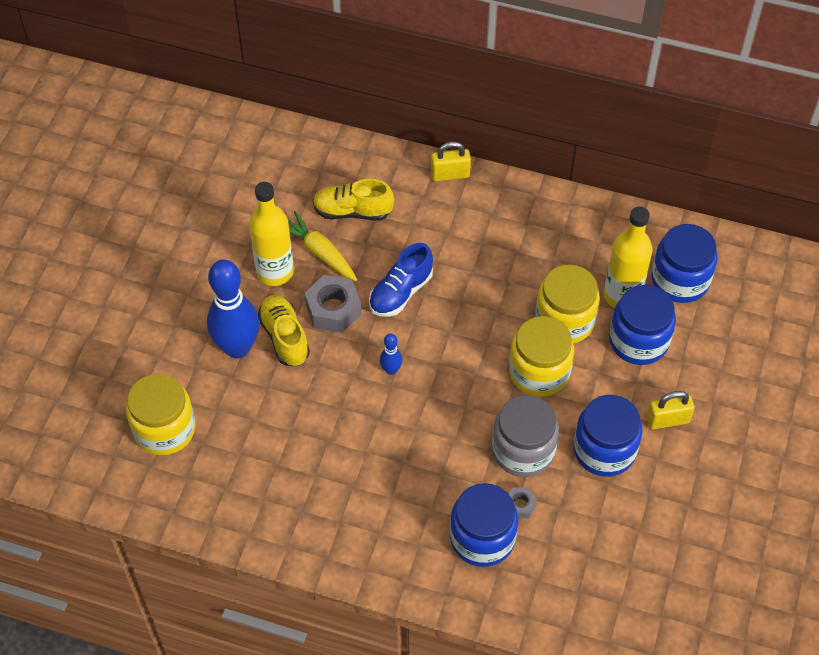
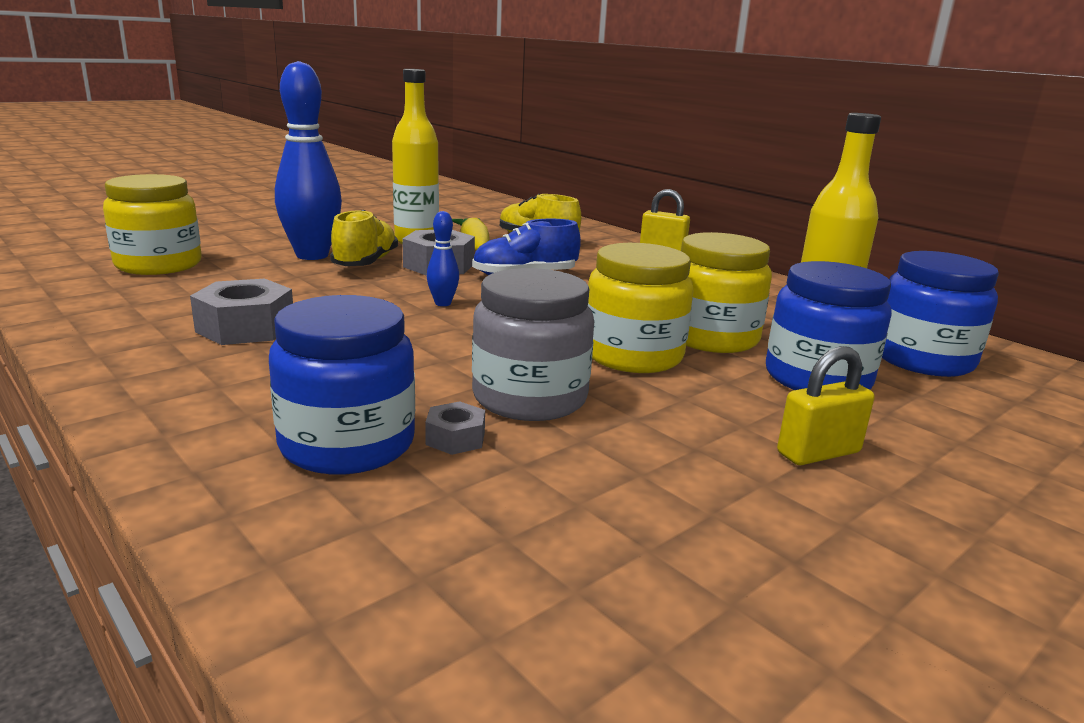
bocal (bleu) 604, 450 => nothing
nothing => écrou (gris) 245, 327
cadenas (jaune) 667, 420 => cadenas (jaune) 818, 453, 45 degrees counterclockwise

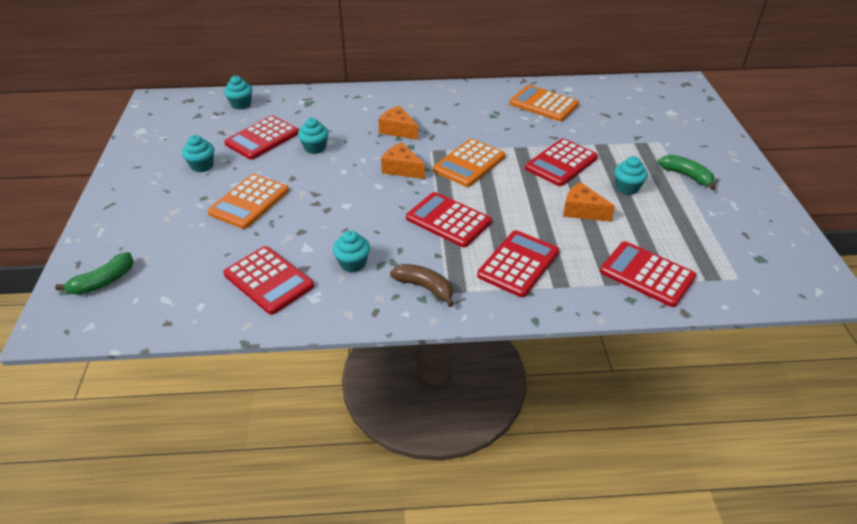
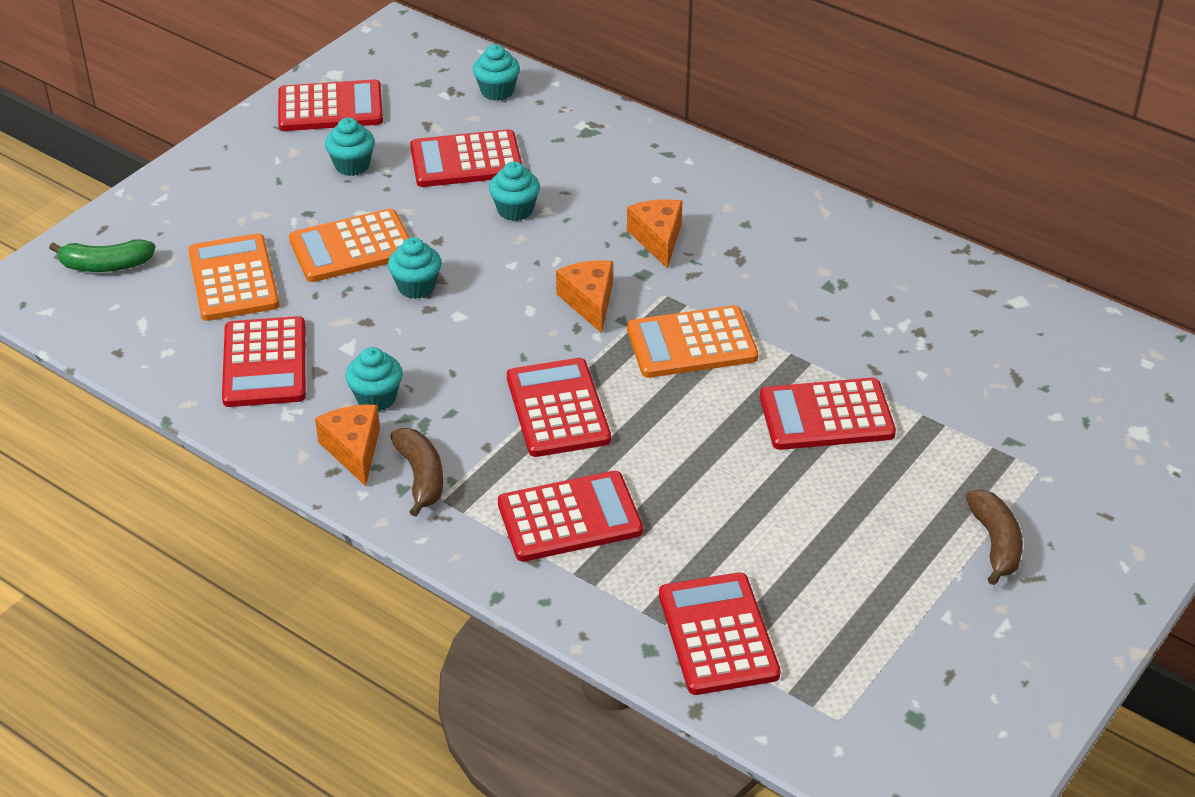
nothing => calculatrice (rouge) 330, 107
calculatrice (orange) 543, 104 => calculatrice (orange) 233, 279, move
fromage (orange) 582, 211 => fromage (orange) 354, 450, move
muffin (turquoise) 627, 188 => muffin (turquoise) 416, 287, move
banane (vert) 686, 176 => banane (marron) 995, 543

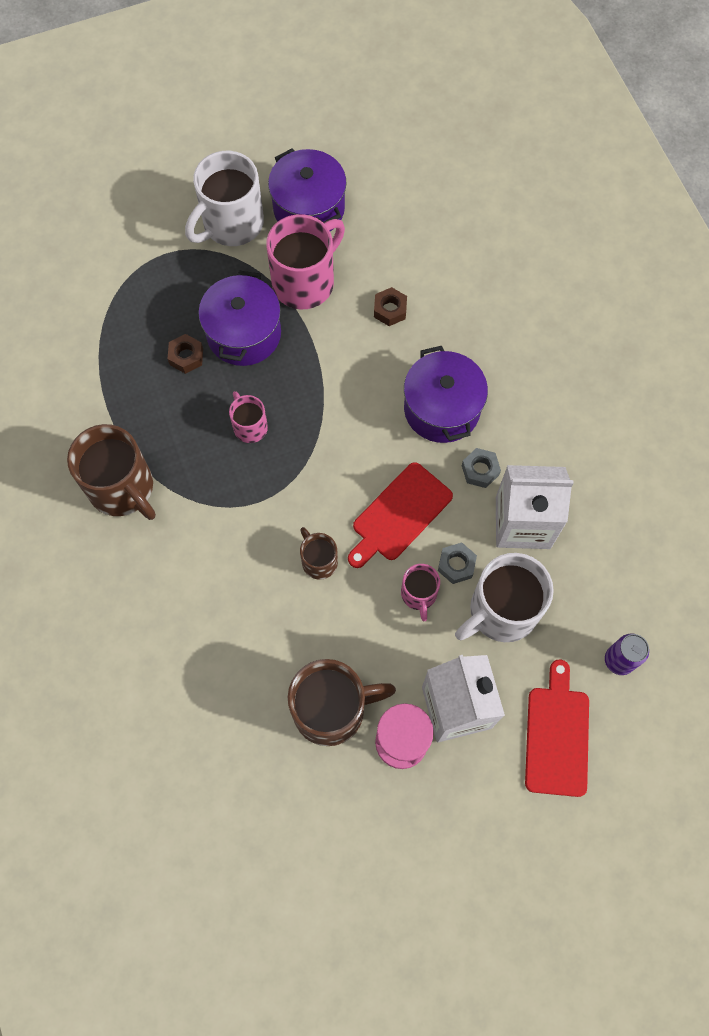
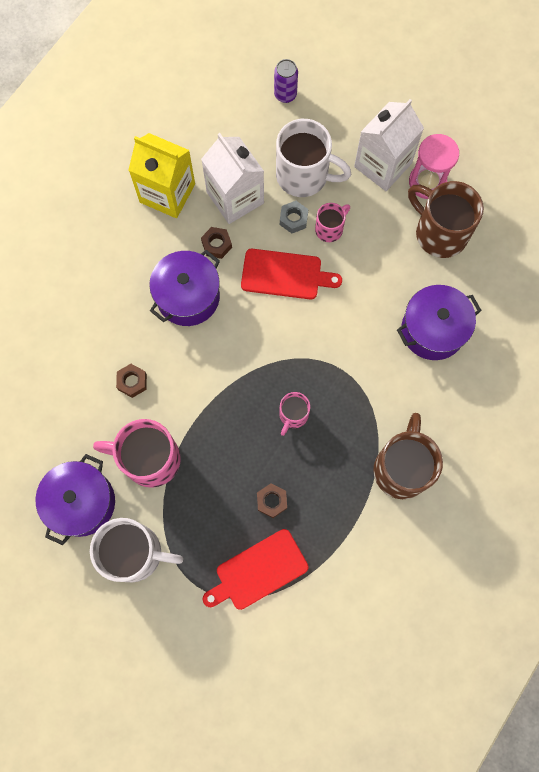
tasse (marron) 318, 561 => nothing
nothing => brique de lait (jaune) 167, 193
marmite (violet) 244, 333 => marmite (violet) 432, 330, move
planche à découper (rouge) 557, 735 => planche à découper (rouge) 258, 571, move
écrou (gris) 480, 470 => écrou (marron) 216, 245

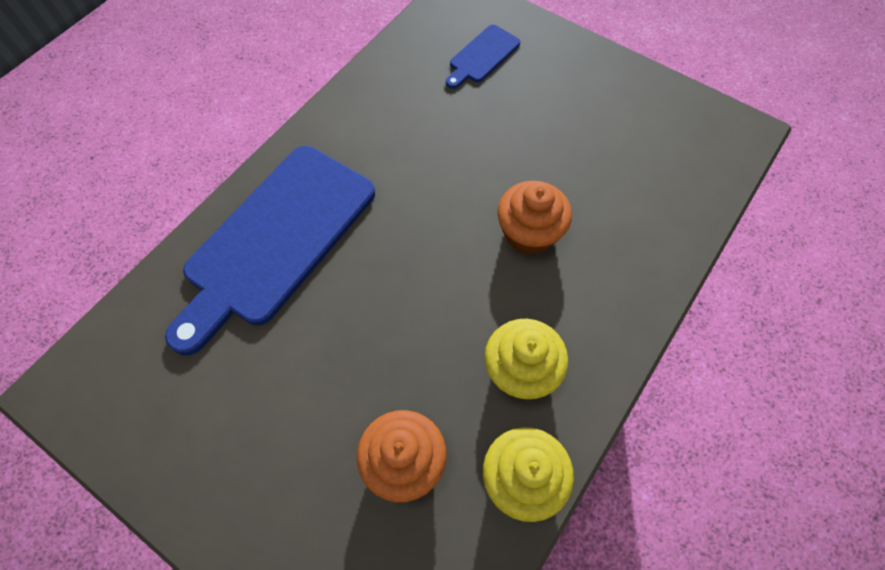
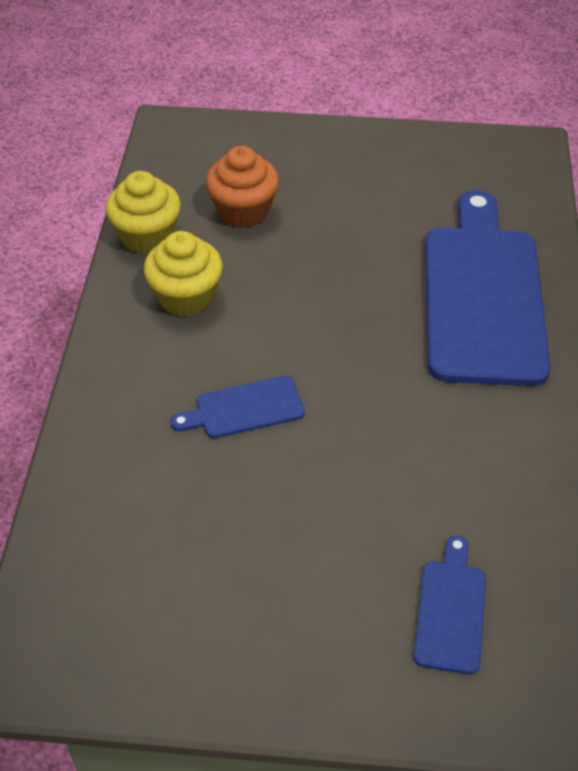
muffin (orange) 529, 233 => planche à découper (bleu) 244, 409

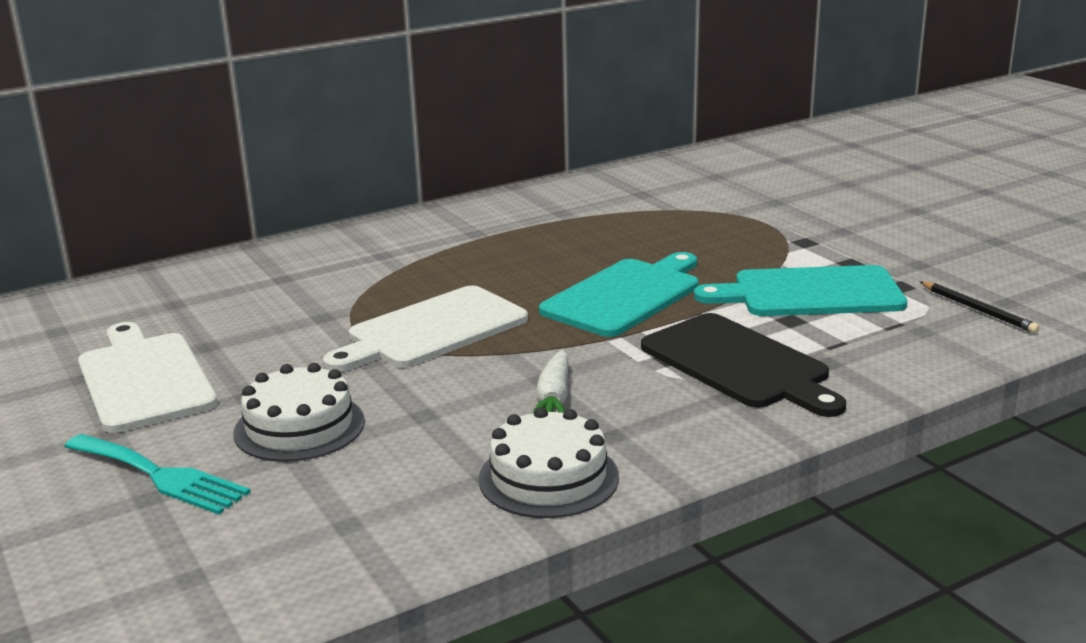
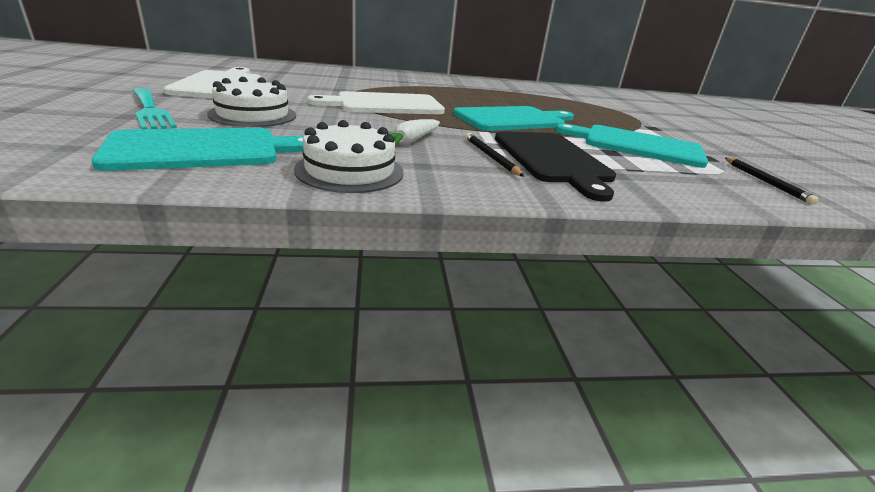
nothing => planche à découper (turquoise) 203, 150
nothing => crayon (noir) 490, 157

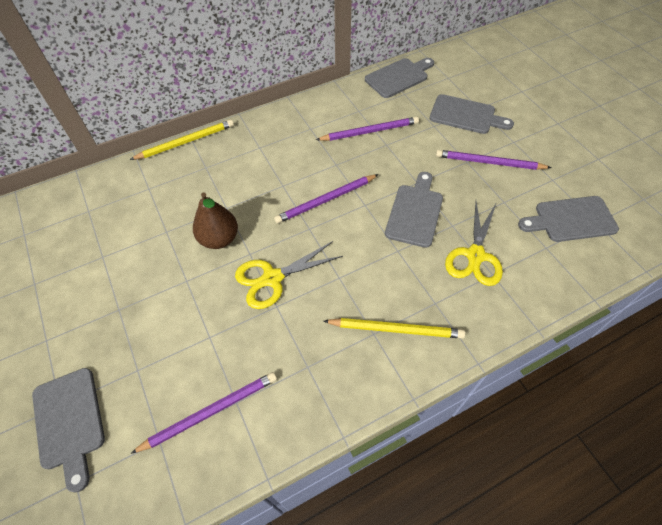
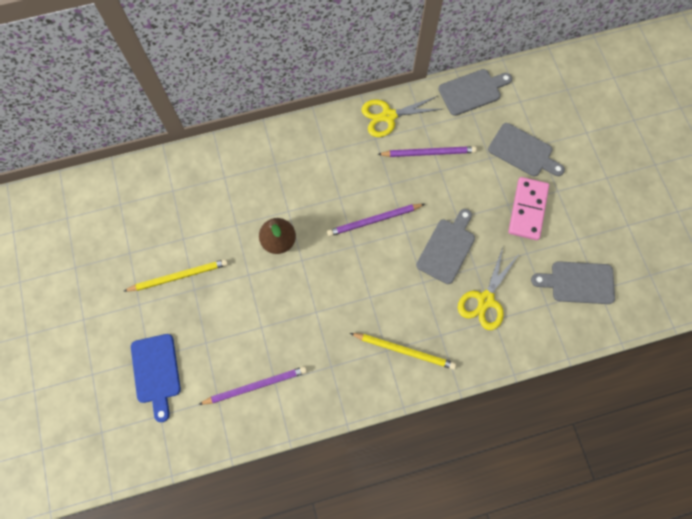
crayon (jaune) 185, 142 => crayon (jaune) 178, 276, move
ciseaux (jaune) 272, 278 => ciseaux (jaune) 388, 116, move
crayon (violet) 489, 162 => domino (rose) 527, 209
planche à découper (gris) 69, 422 => planche à découper (bleu) 156, 372

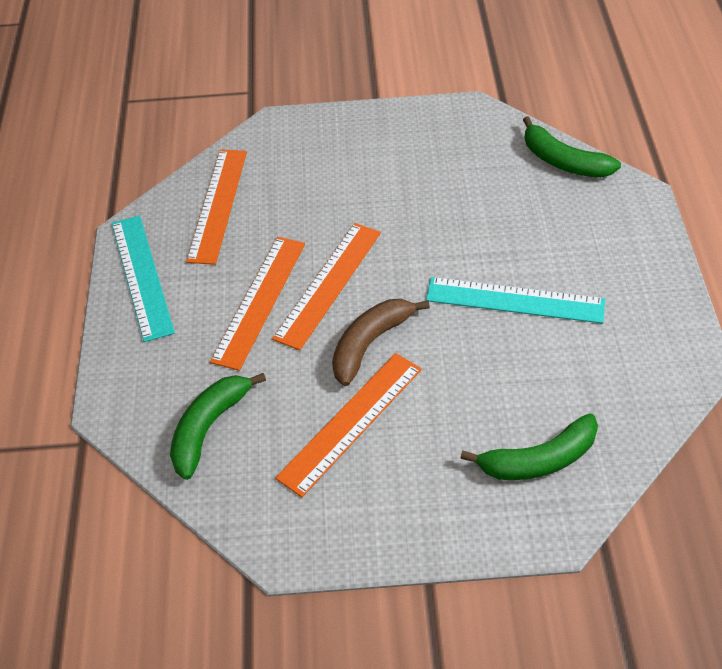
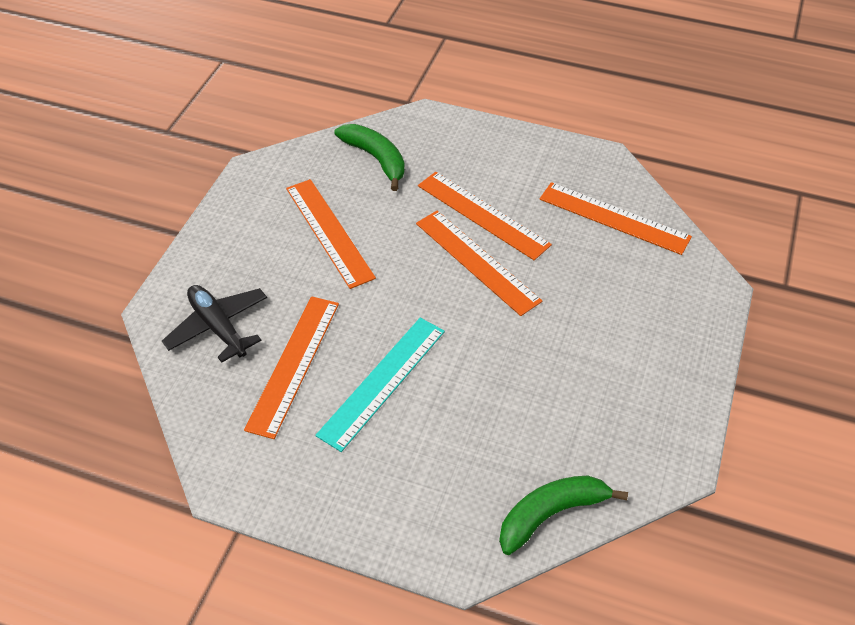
règle (turquoise) 142, 276 => nothing
banane (marron) 370, 344 => nothing
nothing => règle (orange) 293, 364
banane (vert) 539, 460 => avion (noir) 218, 327

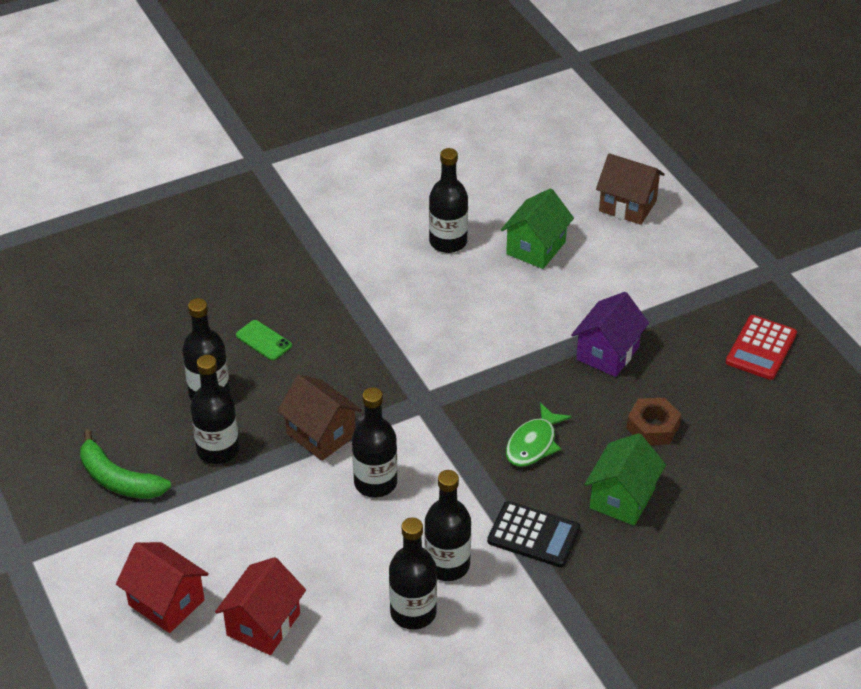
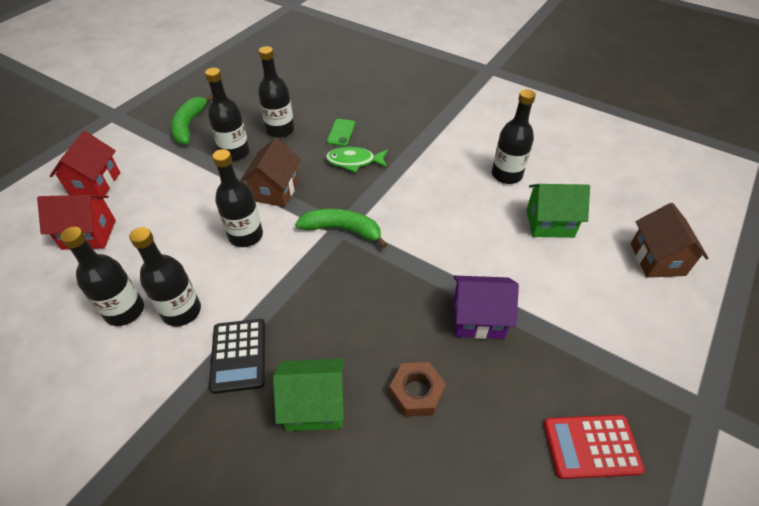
nothing => banane (vert) 342, 230
poisson (vert) 533, 444 => poisson (vert) 354, 161, move

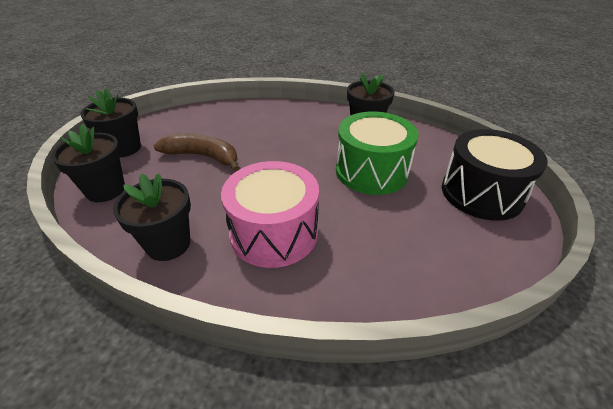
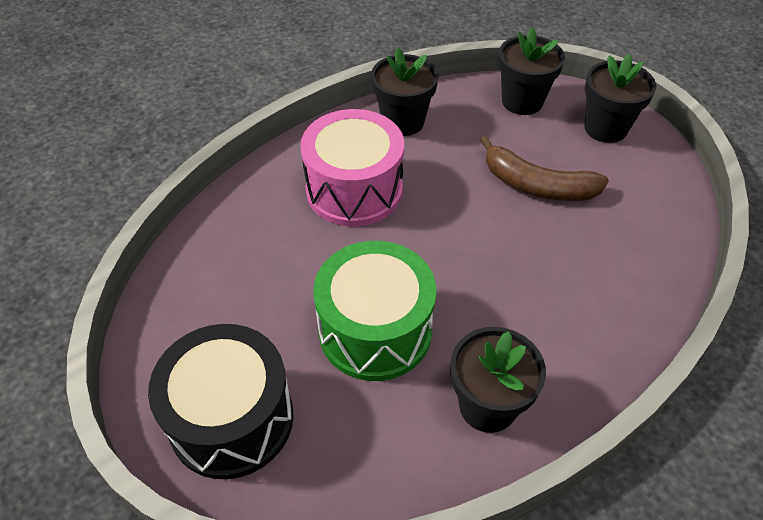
banane (marron) 203, 156 => banane (marron) 537, 185, 60 degrees clockwise

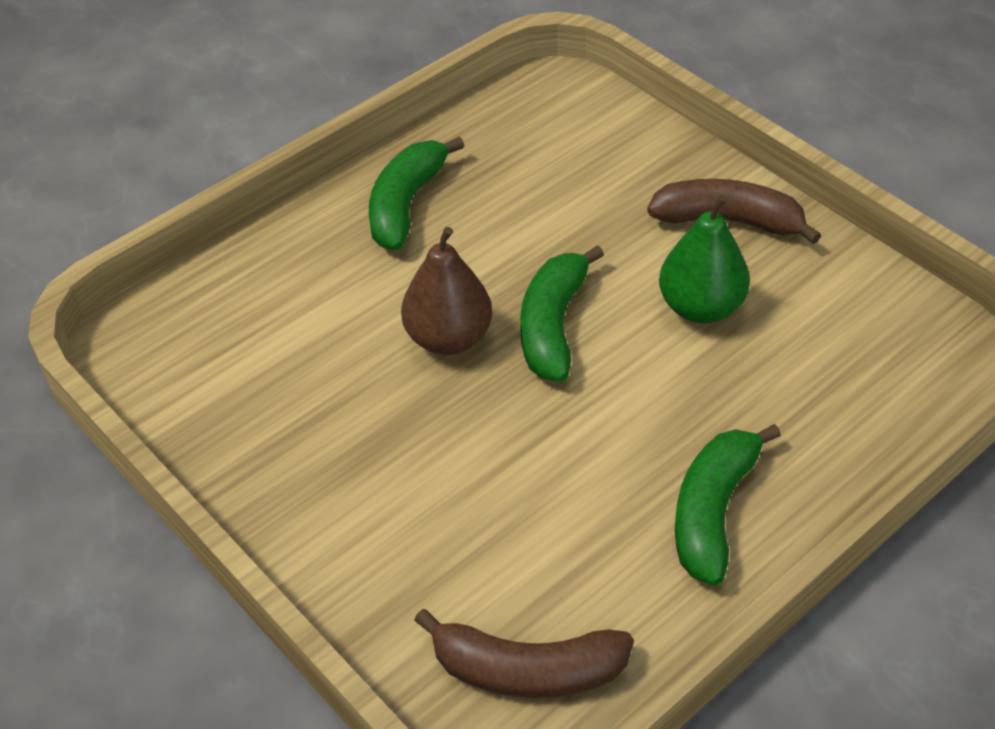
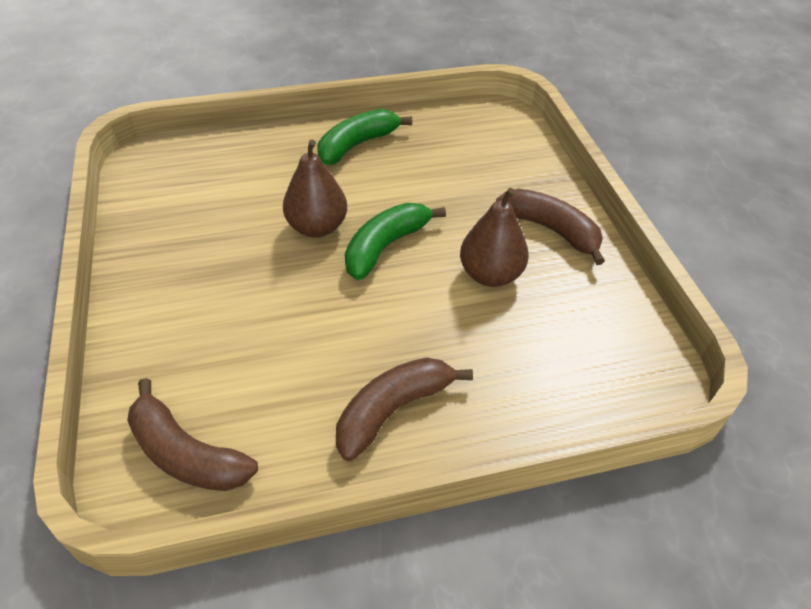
poire (vert) 701, 307 => poire (marron) 490, 275
banane (vert) 713, 511 => banane (marron) 393, 410

